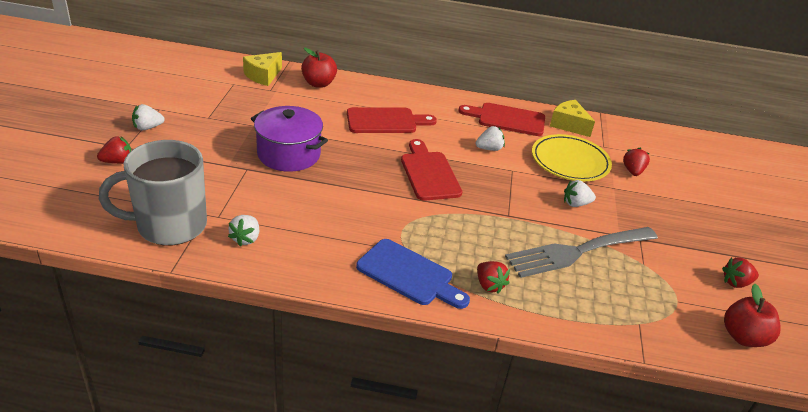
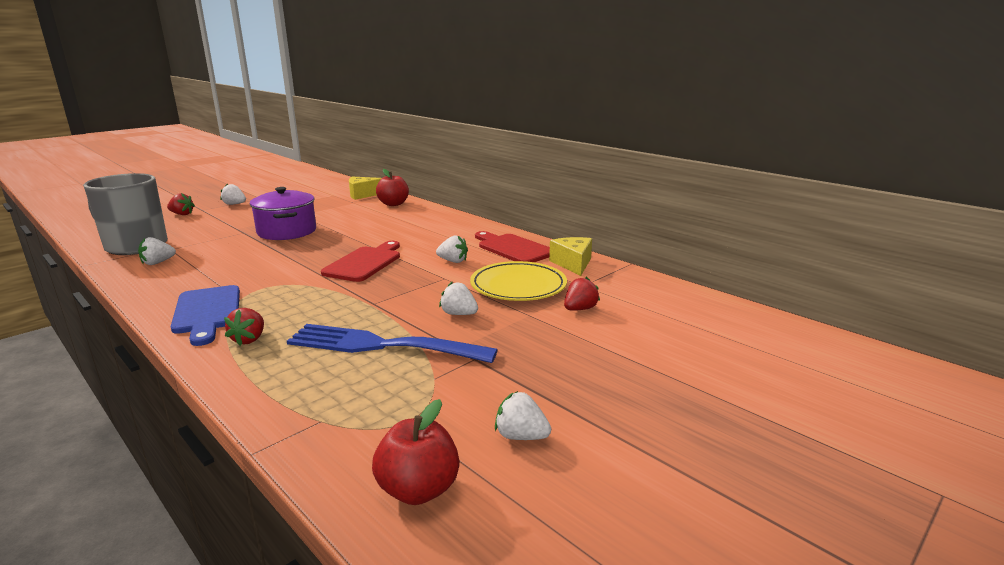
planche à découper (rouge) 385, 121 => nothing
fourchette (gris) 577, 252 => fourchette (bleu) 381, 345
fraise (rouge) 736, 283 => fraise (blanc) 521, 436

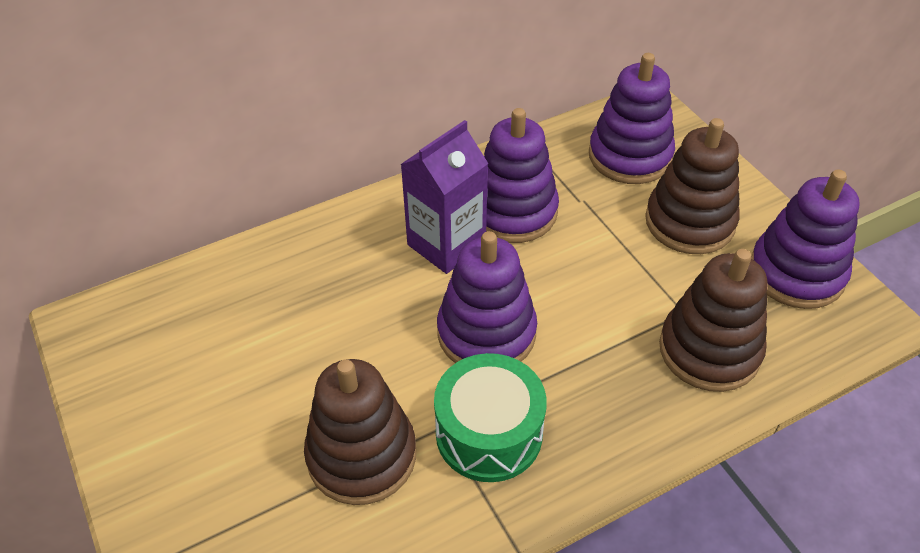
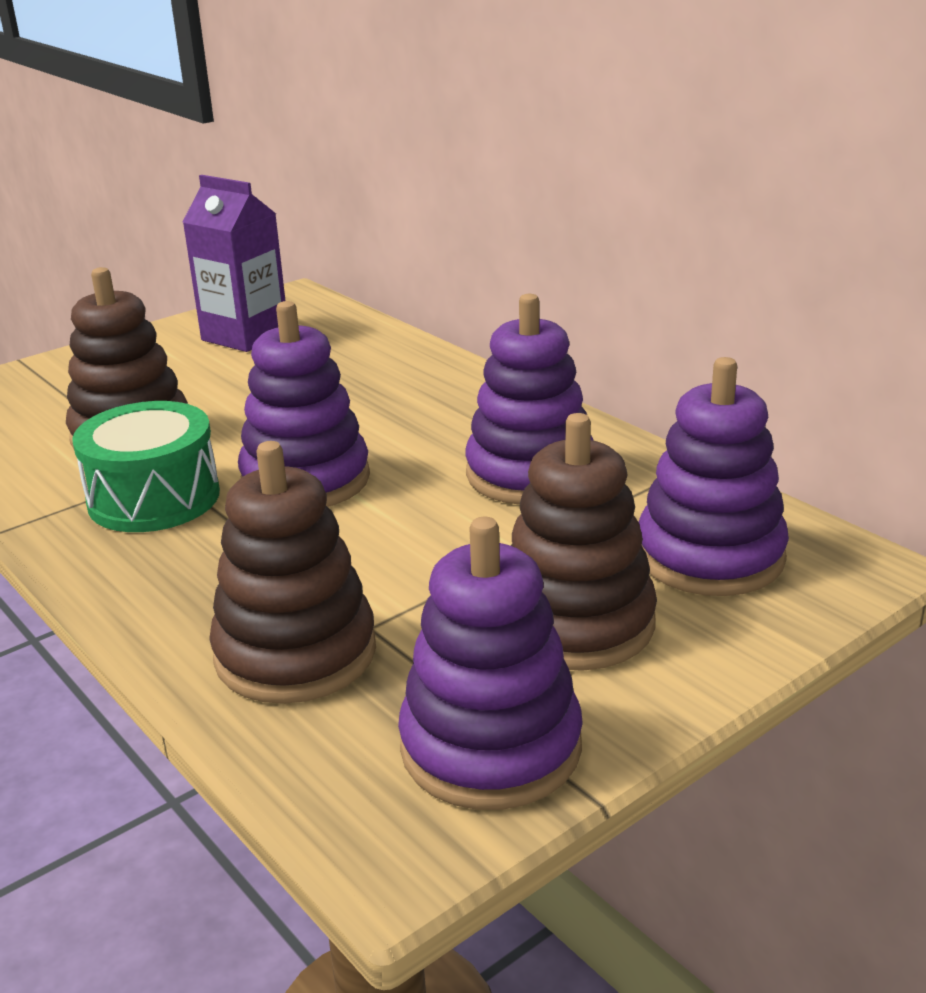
brique de lait (violet) 446, 244 => brique de lait (violet) 245, 336, move

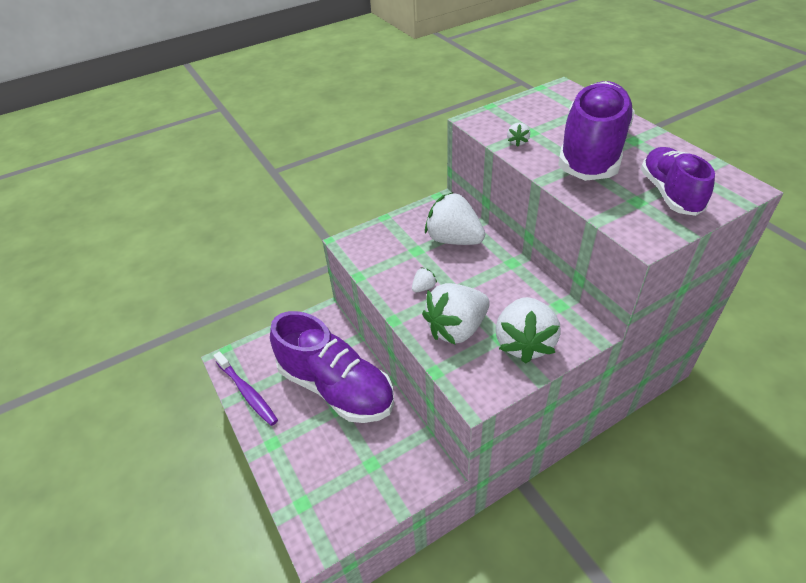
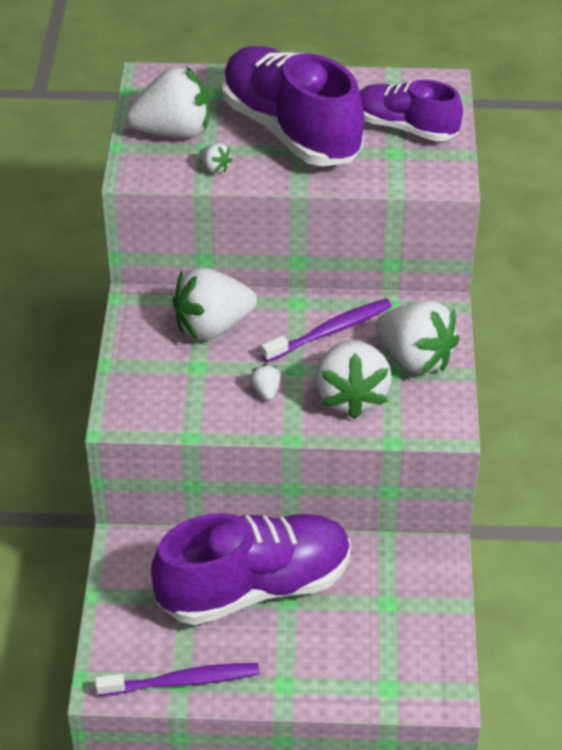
nothing => fraise (blanc) 174, 132
nothing => brosse à dents (violet) 330, 331

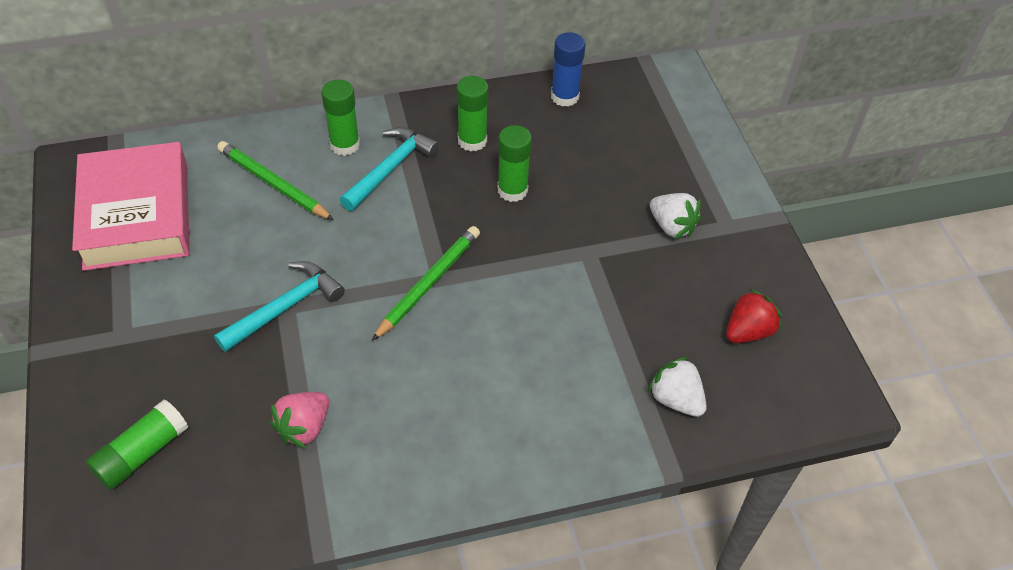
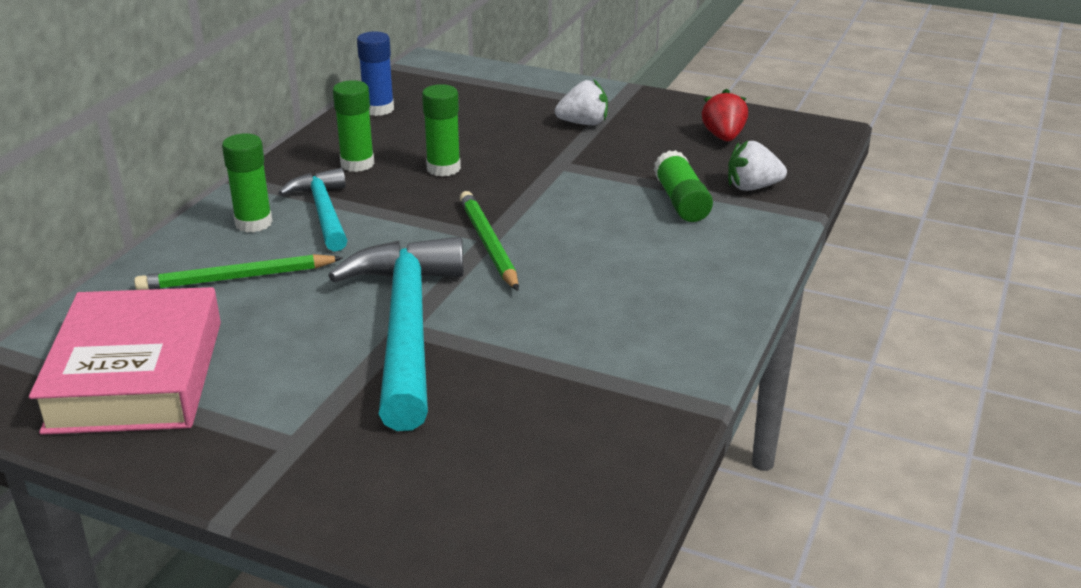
fraise (rose) 304, 427 => nothing
bâton de colle (vert) 142, 453 => bâton de colle (vert) 681, 201, move
livre (rose) 137, 215 => livre (rose) 136, 375, 60 degrees clockwise
marteau (turquoise) 285, 308 => marteau (turquoise) 406, 328, x1.75

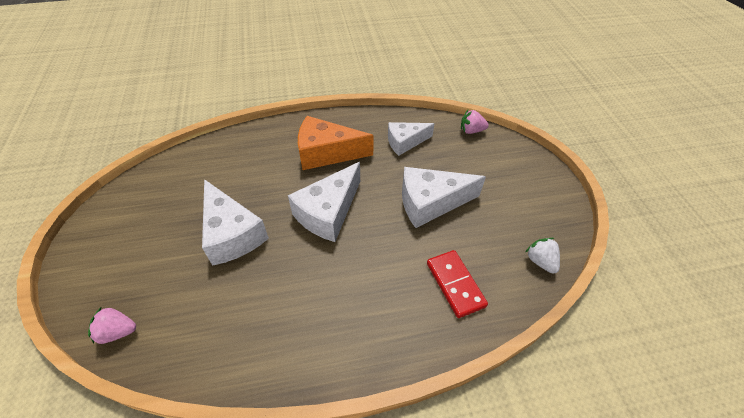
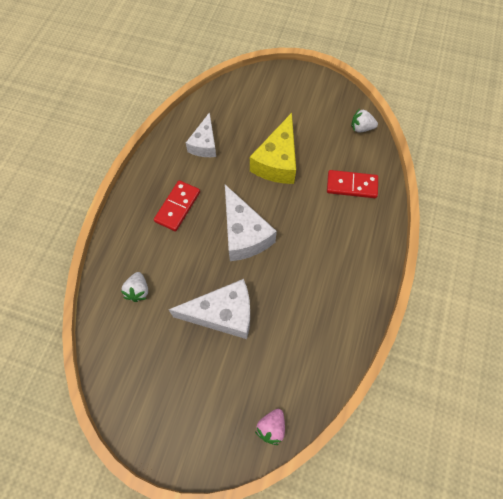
fraise (rose) 471, 130 => nothing
nothing => fraise (blanc) 138, 290
fromage (orange) 326, 153 => domino (rouge) 177, 207
fromage (blanc) 430, 203 => fromage (jaune) 277, 161

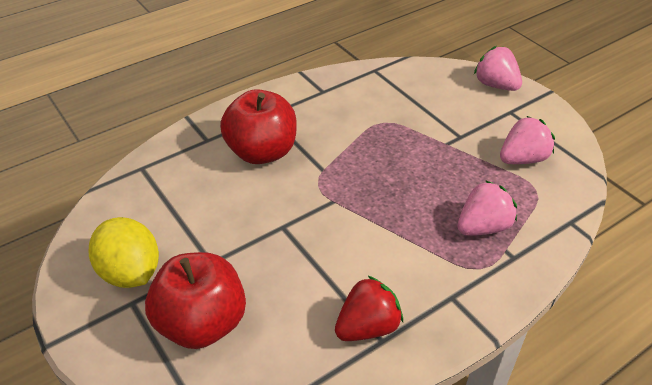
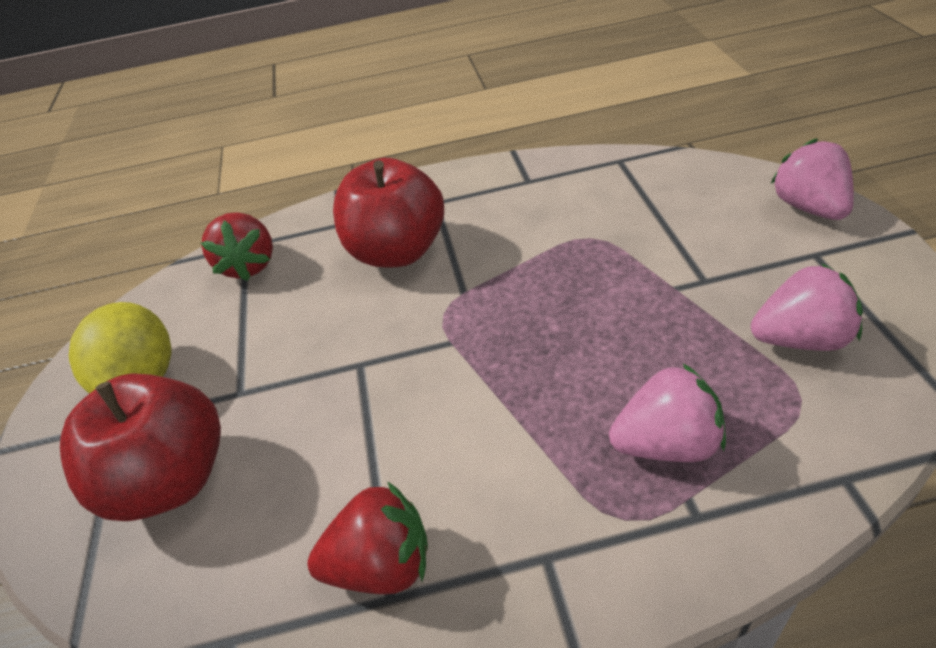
nothing => fraise (rouge) 249, 265

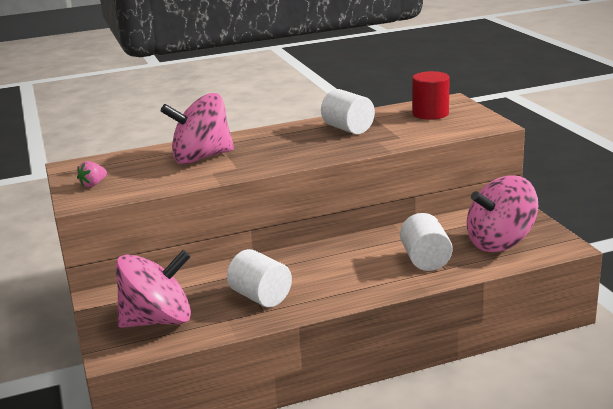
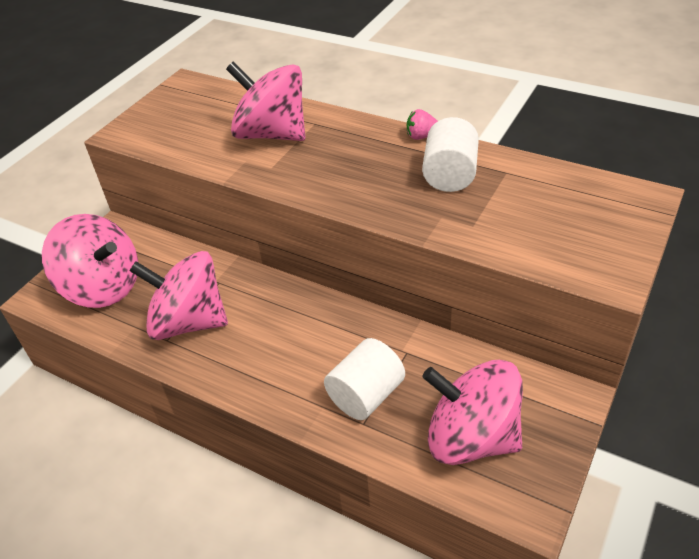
cylindre (rouge) 430, 113 => nothing
fraise (rose) 93, 184 => fraise (rose) 421, 136, move
cylindre (blanc) 261, 297 => toupie (rose) 189, 322

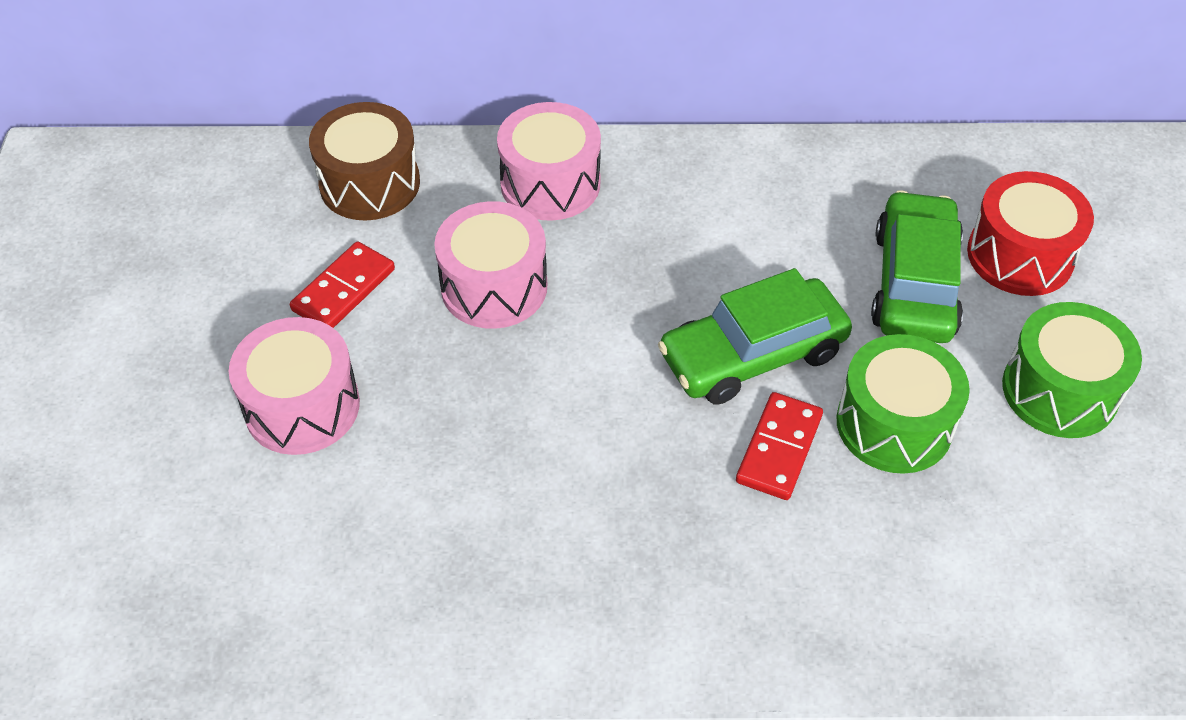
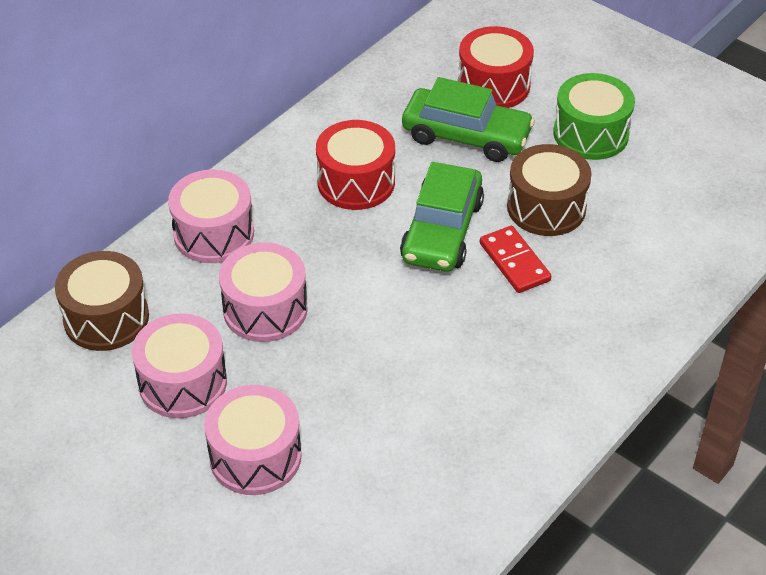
nothing => tambour (rouge) 356, 182
domino (rouge) 343, 289 => tambour (rose) 183, 383
tambour (vert) 894, 424 => tambour (marron) 546, 207
voiture (vert) 914, 283 => voiture (vert) 466, 136, 150 degrees clockwise

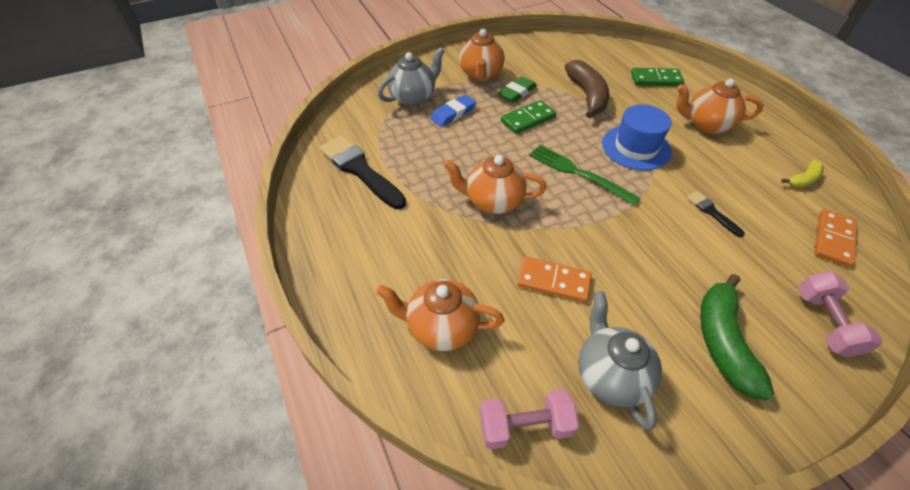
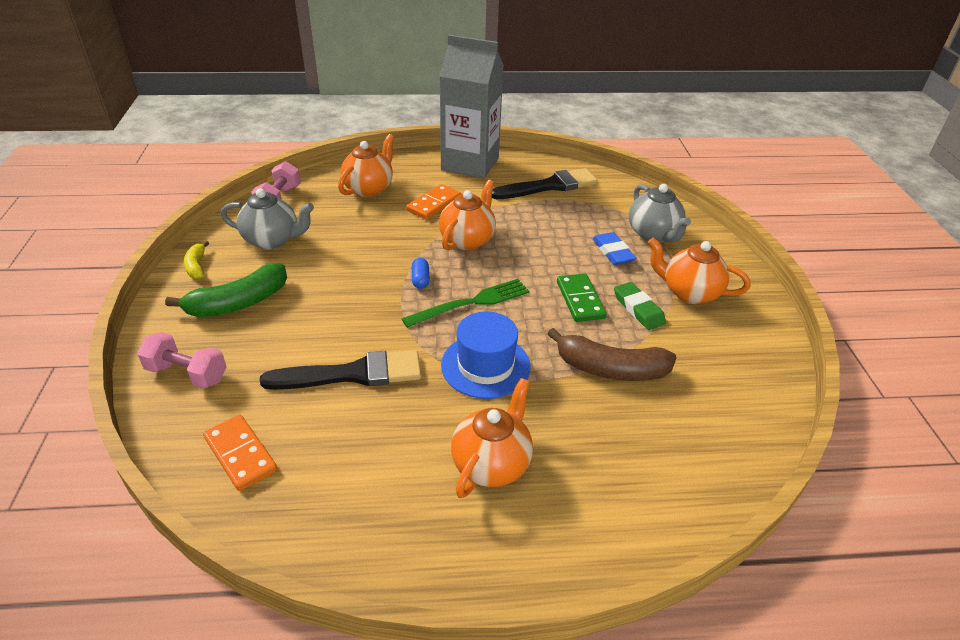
domino (vert) 656, 79 => nothing
nothing => gélule (bleu) 420, 279
nothing => brique de lait (gris) 470, 164
domino (orange) 553, 281 => domino (orange) 434, 204, move
banane (jaune) 803, 179 => banane (jaune) 197, 266, move
banane (vert) 722, 341 => banane (vert) 238, 303, 120 degrees clockwise
pinceau (noir) 712, 212 => pinceau (noir) 352, 374, x2.04

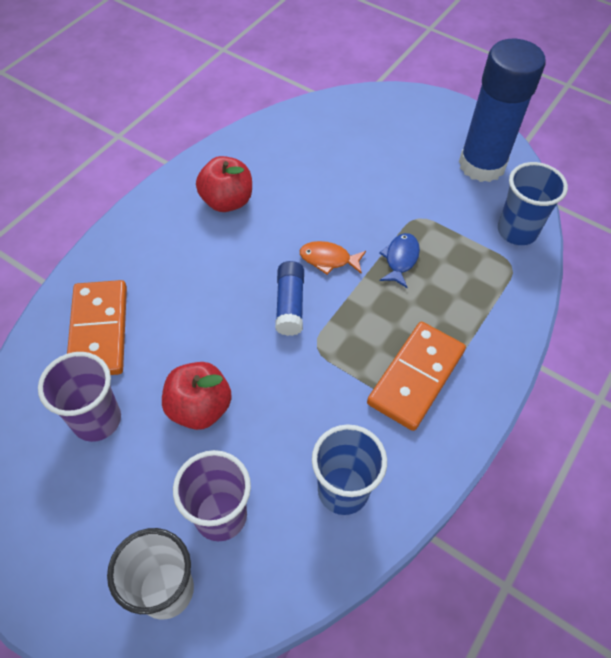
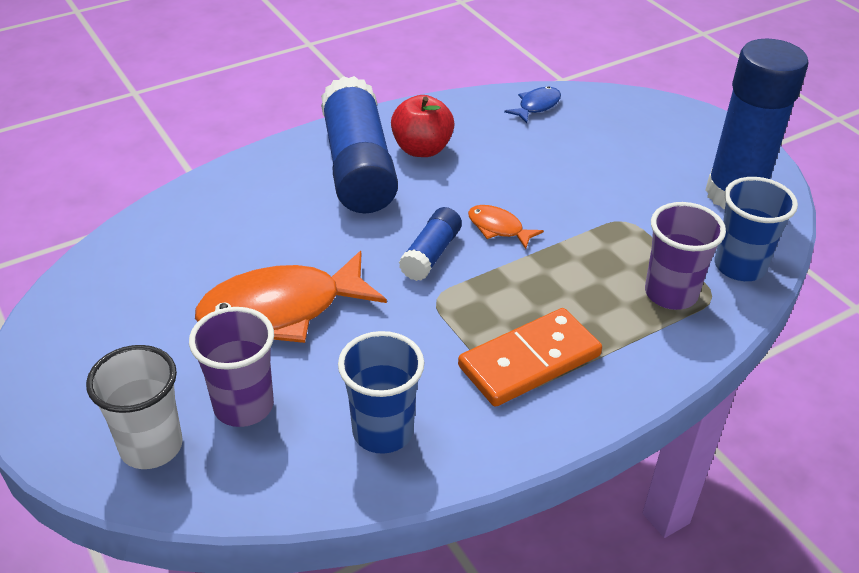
domino (orange) 99, 331 => nothing
nothing => bâton de colle (bleu) 358, 166
gobelet (violet) 97, 420 => gobelet (violet) 670, 294, move
poisson (bleu) 400, 259 => poisson (bleu) 536, 106, move
pomme (rouge) 199, 408 => poisson (orange) 281, 310

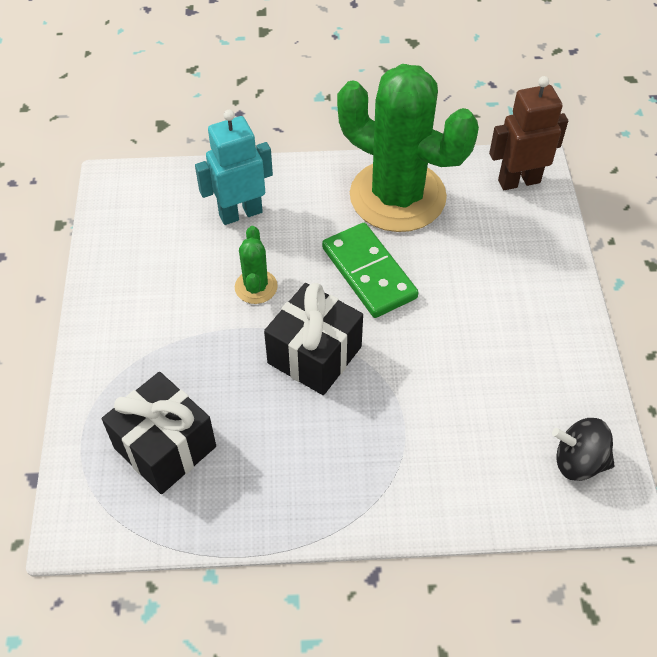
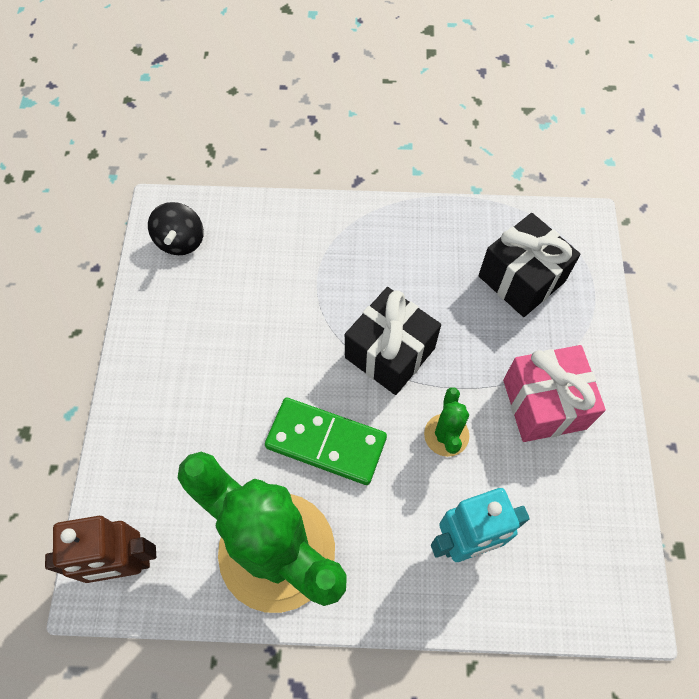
nothing => cadeau (rose) 544, 404
domino (vert) 369, 273 => domino (vert) 326, 442, 45 degrees counterclockwise
toupie (noir) 578, 461 => toupie (noir) 180, 241, 75 degrees clockwise

